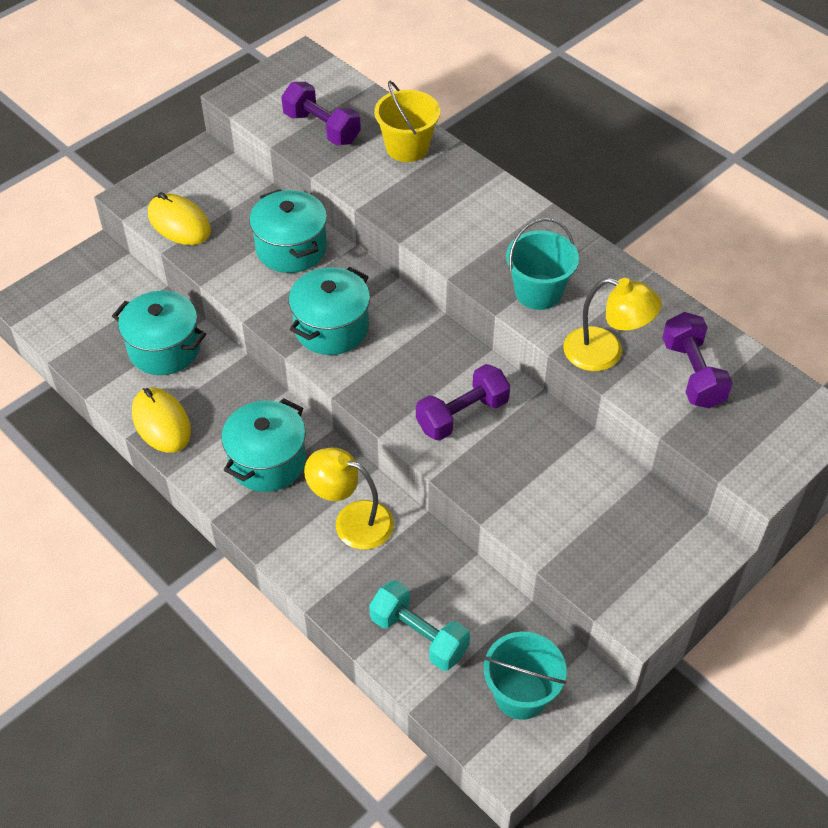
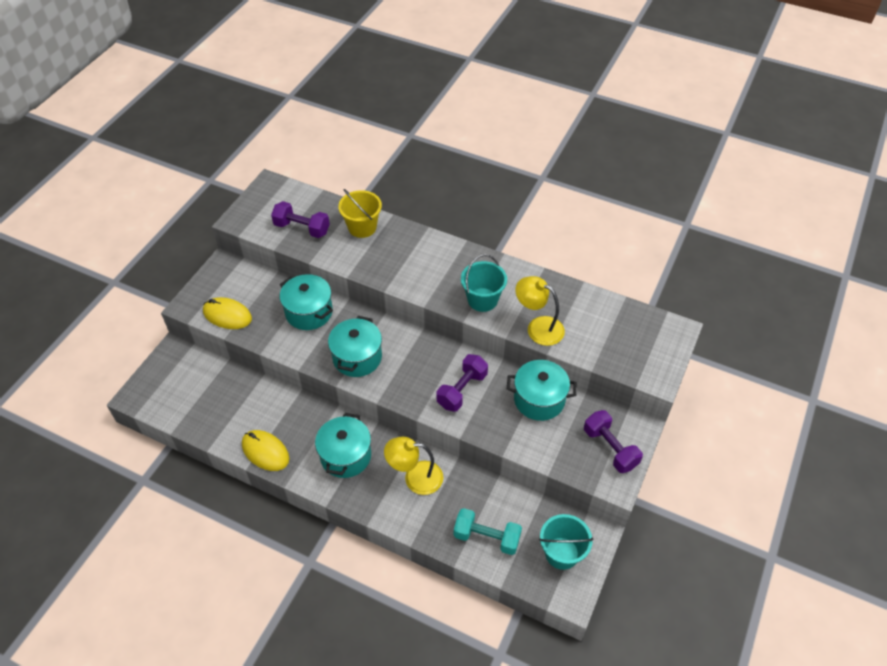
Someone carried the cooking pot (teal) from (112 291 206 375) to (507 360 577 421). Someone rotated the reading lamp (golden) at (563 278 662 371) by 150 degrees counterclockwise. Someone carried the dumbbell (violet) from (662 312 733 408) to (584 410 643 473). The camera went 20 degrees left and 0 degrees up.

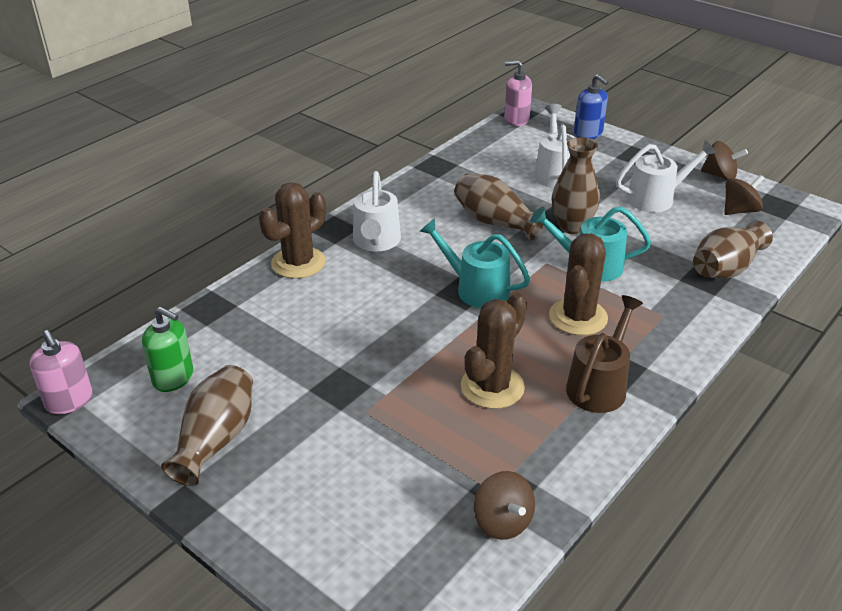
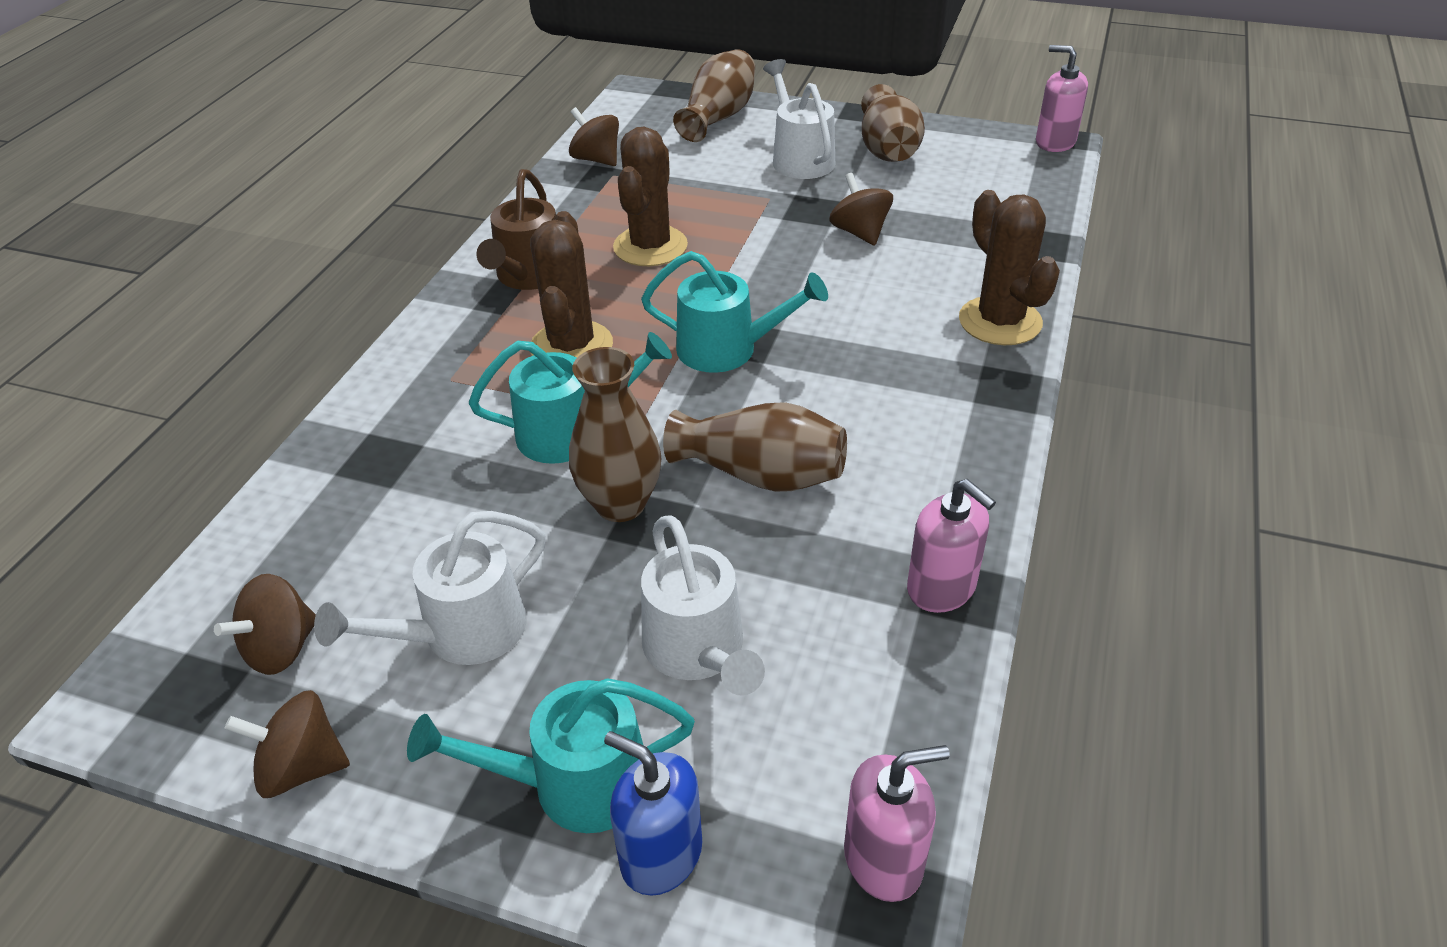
Someone took away the soap dispenser (leaf-green) at (142 307 193 392). Someone rotated the saguaro cactus (brown) at (259 182 326 279) by 45 degrees counterclockwise. Someone carried the sprinkling can (pure white) from (353 171 401 252) to (763 59 835 179). Someone carried the tall vase (brown) from (693 221 773 279) to (673 49 755 142). Someone put down the sprinkling can (teal) at (407 678 695 833). Someone put down the toy top (brown) at (829 173 893 246). Someone put down the soap dispenser (rose-pink) at (907 479 996 613). The camera went 160 degrees right and 5 degrees up.

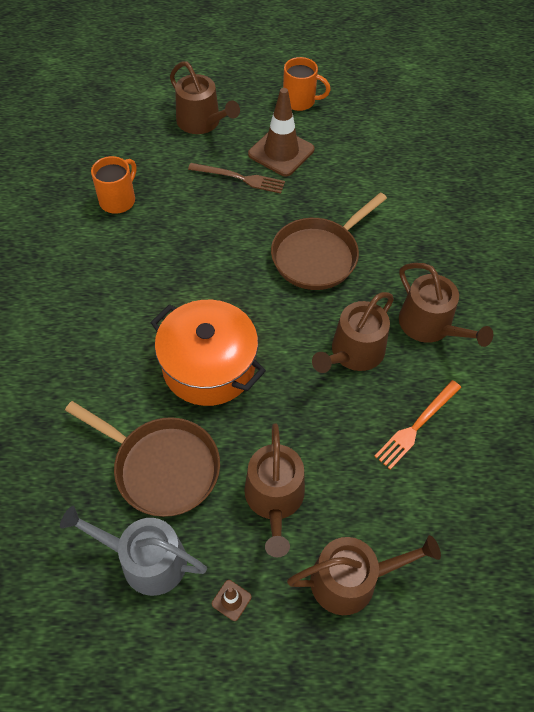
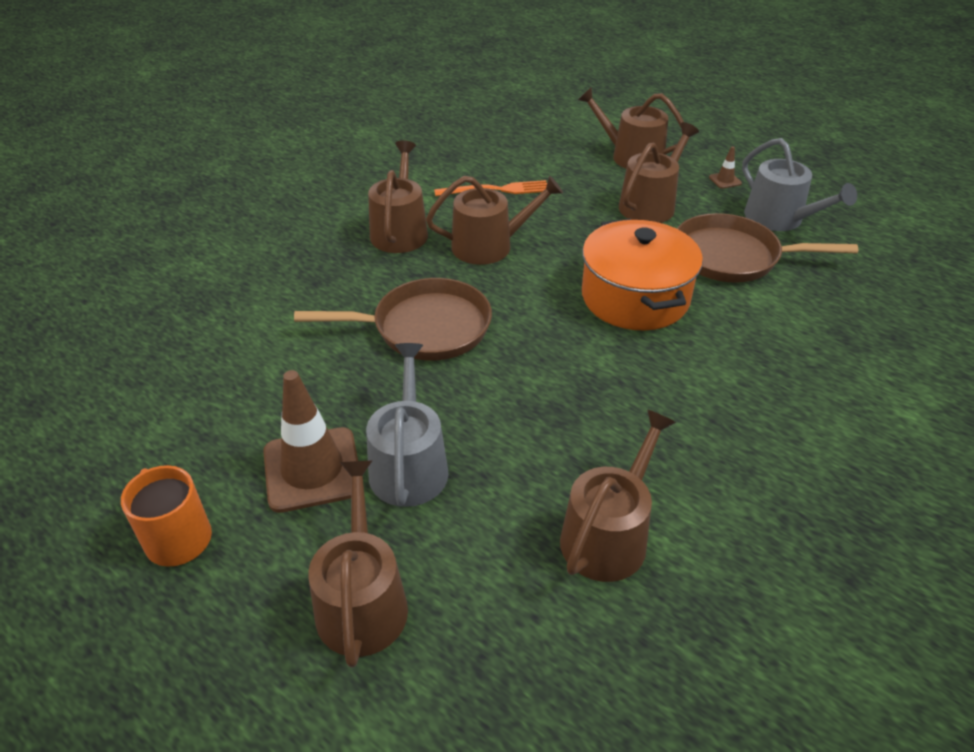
Someone rotated the skillet (brown) at (65 401 220 517) by 60 degrees counterclockwise. Someone swapped the mug (orange-coloured) at (91 156 137 214) for the sprinkling can (brown) at (560 410 676 582). Someone swapped the table fork (brown) at (188 163 285 194) for the sprinkling can (grey) at (366 343 449 507). The camera went 140 degrees left and 15 degrees down.

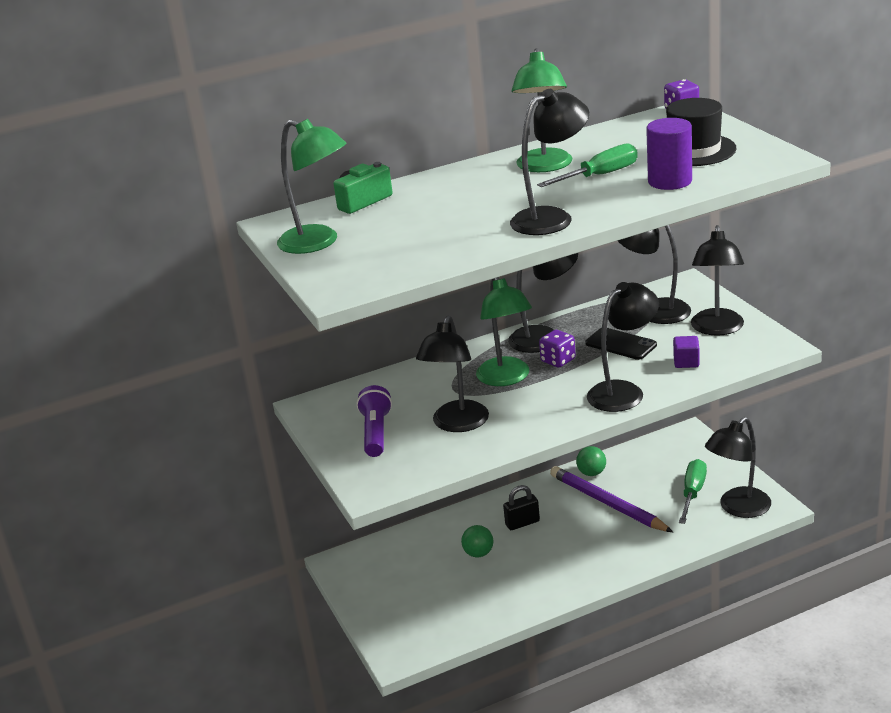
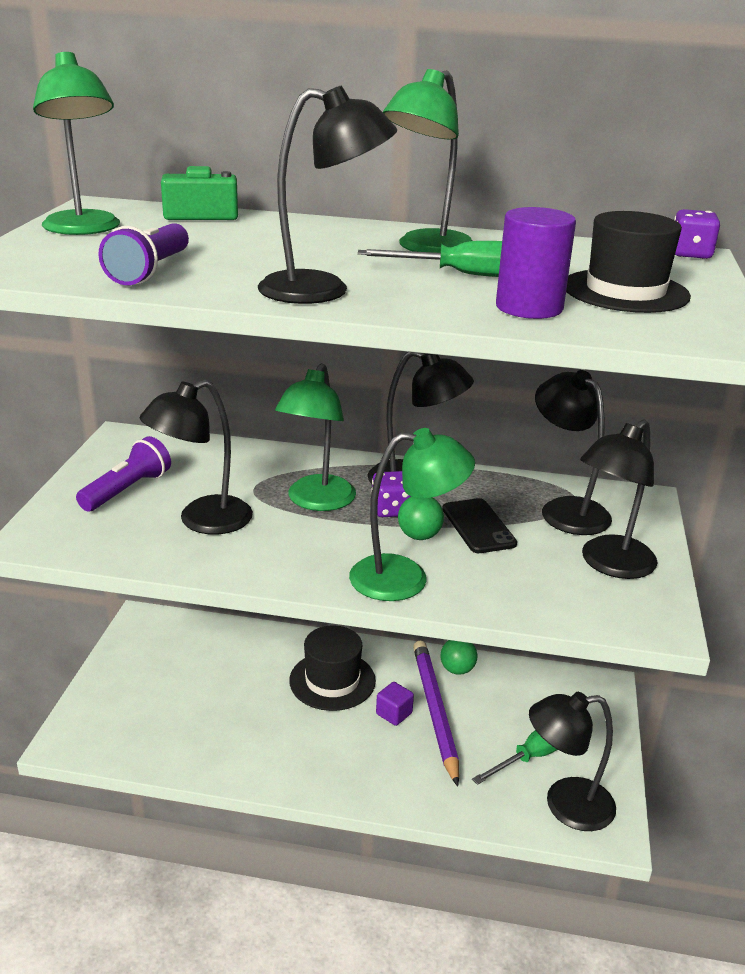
Someone carried the ball (leaf-green) from (461 525 493 557) to (398 496 444 540). Someone swapped the lock (jet-black) at (503 485 540 530) for the hat (jet-black) at (289 626 376 711). Someone repainted the reading lamp (jet-black) at (587 282 659 412), which became the reading lamp (leaf-green) at (349 428 475 601). Someone carried the solid cube (violet) from (673 336 700 368) to (376 682 414 726). Someone put down the torch (violet) at (98 223 189 285). The camera went 30 degrees right and 0 degrees up.

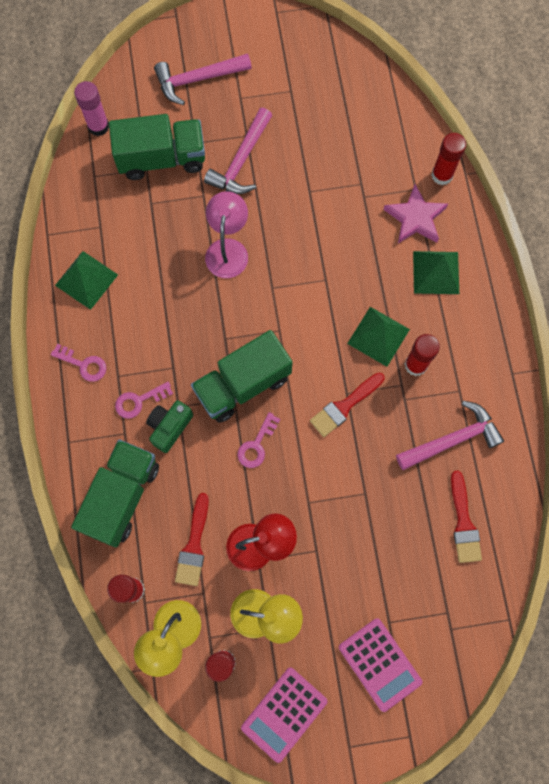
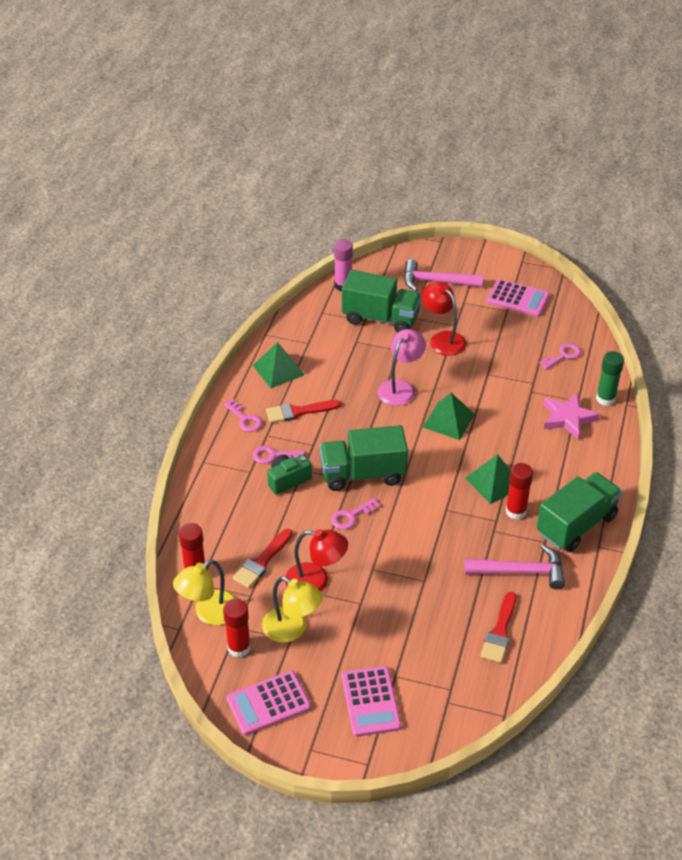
Someone carried the truck (leaf-green) from (71 440 159 547) to (537 472 622 552). Someone swapped the hammer (rose-pink) at (204 108 272 194) for the reading lamp (crimson) at (421 282 466 356). Someone carried the brush (crimson) from (310 373 385 437) to (266 400 341 423). Someone carried the pyramid shape (leaf-green) from (413 251 459 294) to (423 393 475 440). Someone repainted the stick of glue (crimson) at (432 133 466 185), which became the stick of glue (leaf-green) at (596 351 624 406). Someone put down the adding machine (rose-pink) at (487 279 550 317). Someone put down the latchkey (rose-pink) at (539 343 581 369). The camera went 25 degrees right and 30 degrees down.

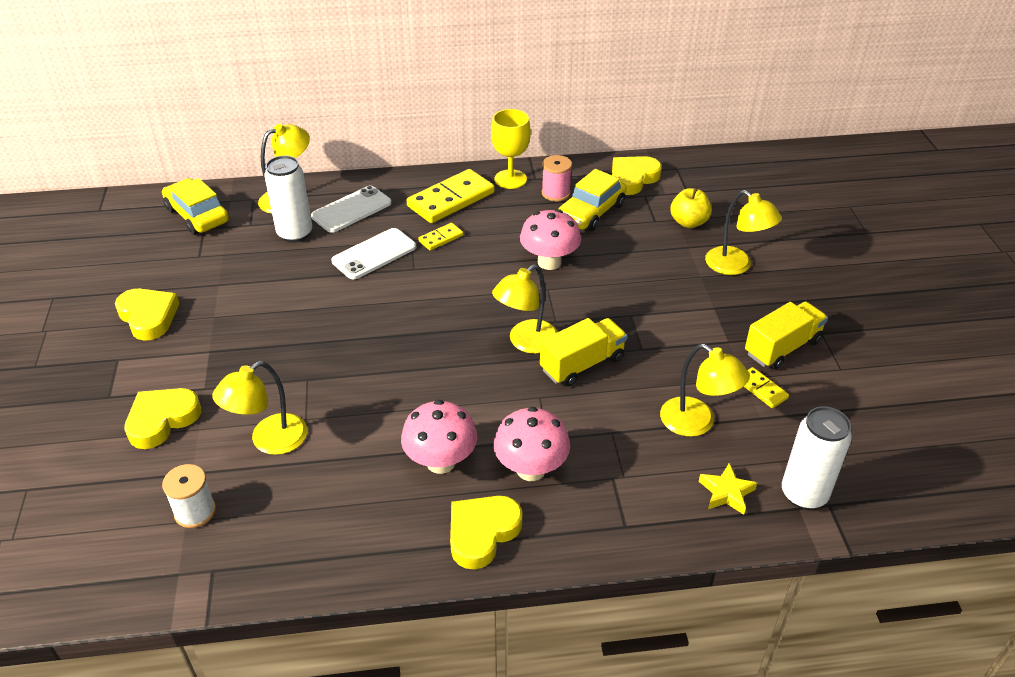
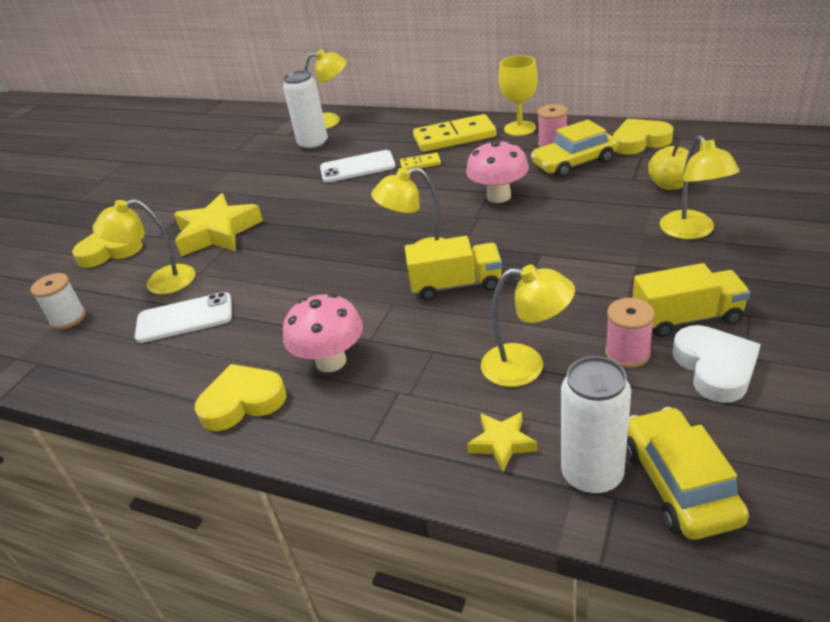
Someone took away the love heart (golden) at (115 289 179 341). Someone carried the car (golden) from (162 178 229 235) to (626 407 749 540). Someone carried the smartphone (pure white) from (311 185 391 233) to (135 292 232 343). Someone took away the toadstool (rose-pink) at (401 400 477 474). Someone rotated the reading lamp (golden) at (660 344 750 437) by 60 degrees counterclockwise. Someone swapped the domino (golden) at (744 367 789 408) for the spool (rose-pink) at (605 298 655 368). Someone put down the star shape (golden) at (174 193 263 256). Someone put down the love heart (pure white) at (672 325 761 403). The camera went 35 degrees right and 5 degrees down.

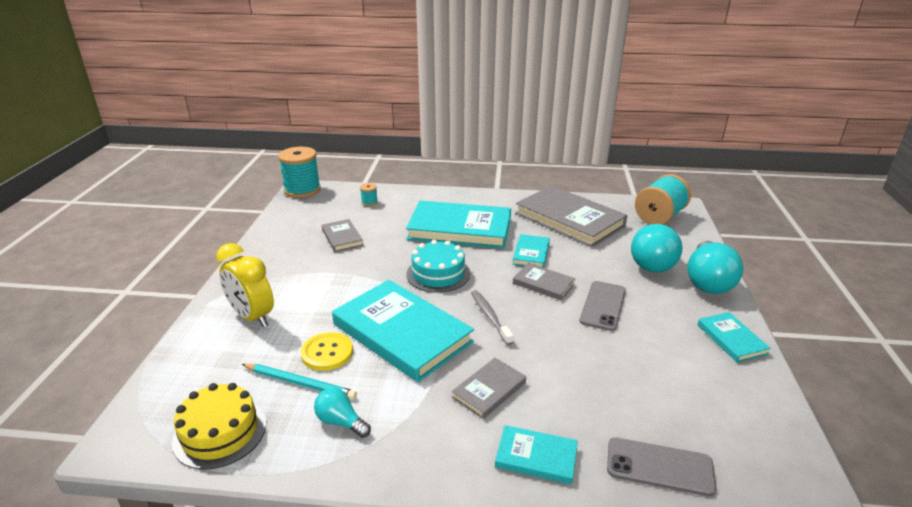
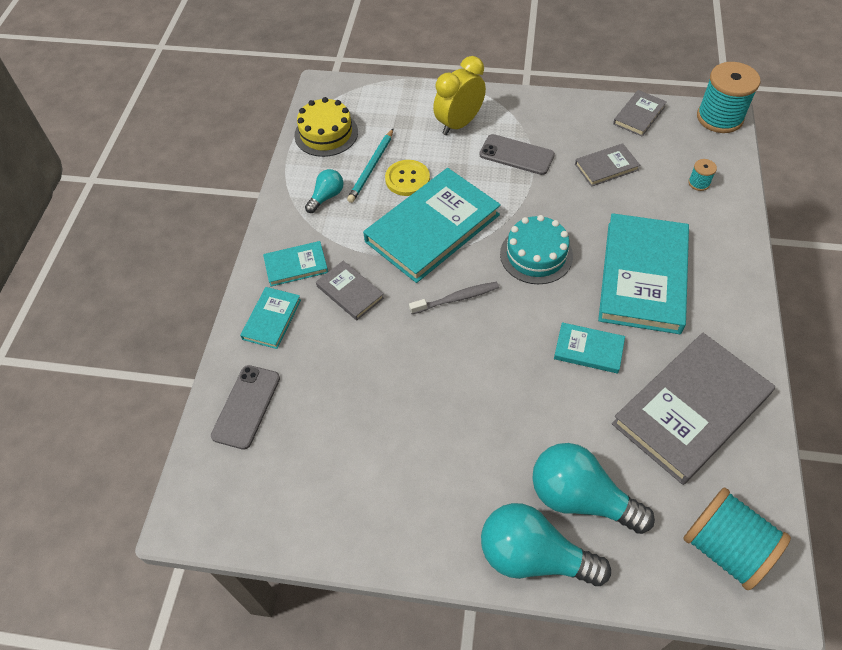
Someone carried the hardback (grey) from (513 263 575 300) to (613 90 667 136). Someone carried the smartphone (grey) from (580 281 626 331) to (479 134 555 175). Someone carried the hardback (teal) from (697 312 771 363) to (263 241 328 287). The camera went 95 degrees right and 25 degrees up.

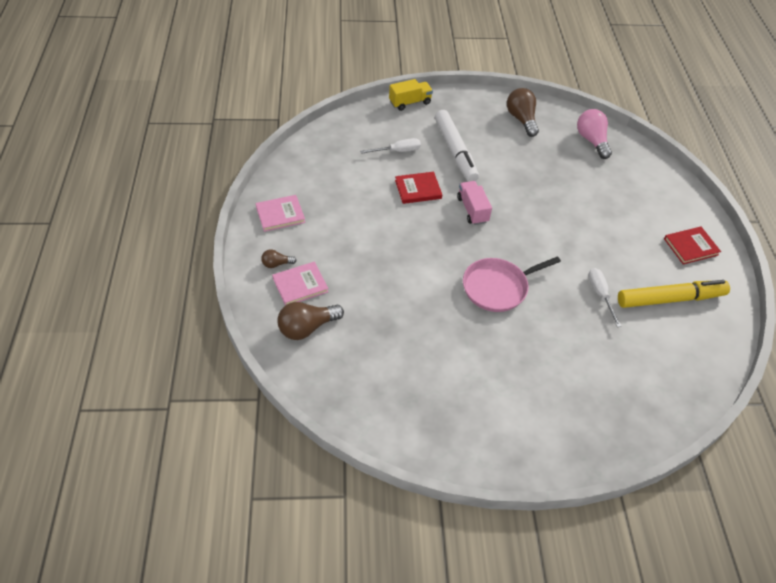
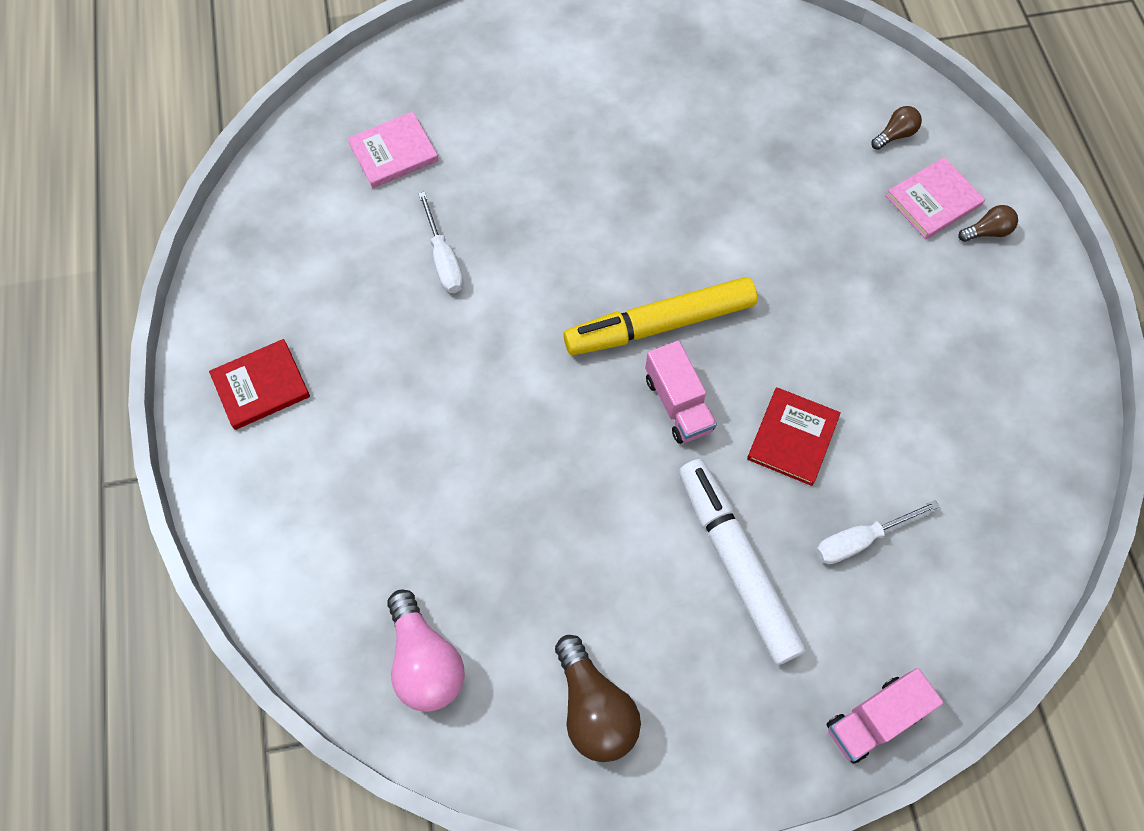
Someone carried the hardback (rose-pink) from (255 195 305 232) to (347 112 439 188). Someone scaled the bulb (brown) at (278 302 344 340) by 0.53. Someone repainted the truck (golden) at (389 79 433 111), which became the truck (rose-pink) at (826 668 943 764). Someone rotated the hardback (crimson) at (395 172 442 204) by 45 degrees counterclockwise. Someone took away the skillet (rose-pink) at (463 256 561 312). Someone carried the felt pen (golden) from (618 280 730 308) to (563 277 757 355). The camera went 175 degrees right and 15 degrees up.

